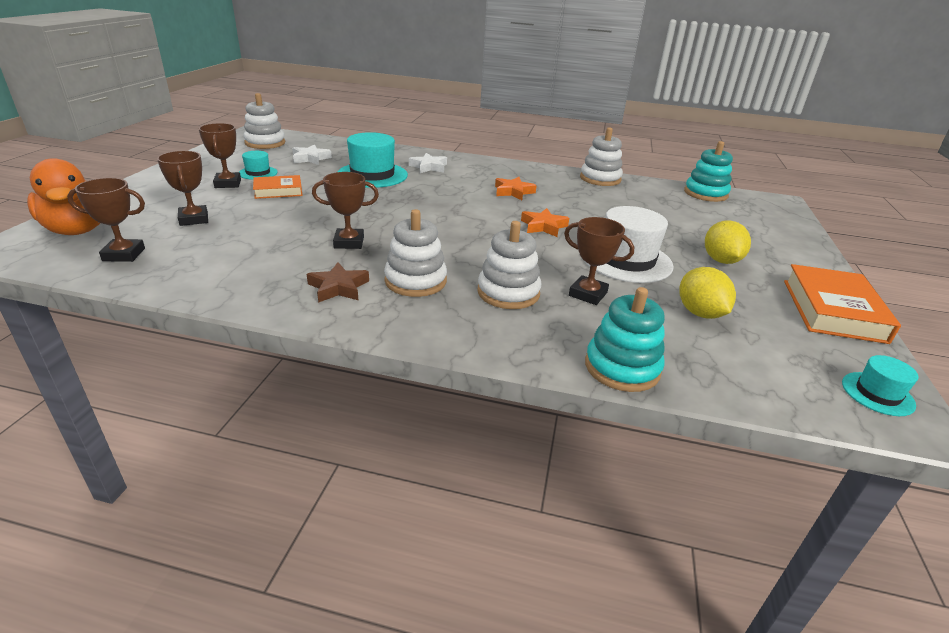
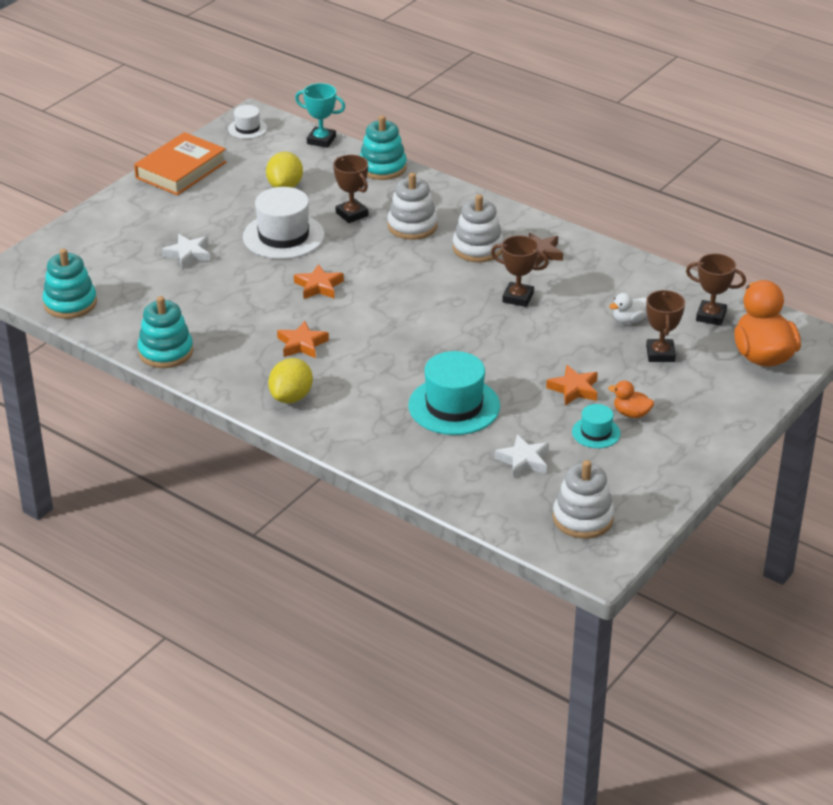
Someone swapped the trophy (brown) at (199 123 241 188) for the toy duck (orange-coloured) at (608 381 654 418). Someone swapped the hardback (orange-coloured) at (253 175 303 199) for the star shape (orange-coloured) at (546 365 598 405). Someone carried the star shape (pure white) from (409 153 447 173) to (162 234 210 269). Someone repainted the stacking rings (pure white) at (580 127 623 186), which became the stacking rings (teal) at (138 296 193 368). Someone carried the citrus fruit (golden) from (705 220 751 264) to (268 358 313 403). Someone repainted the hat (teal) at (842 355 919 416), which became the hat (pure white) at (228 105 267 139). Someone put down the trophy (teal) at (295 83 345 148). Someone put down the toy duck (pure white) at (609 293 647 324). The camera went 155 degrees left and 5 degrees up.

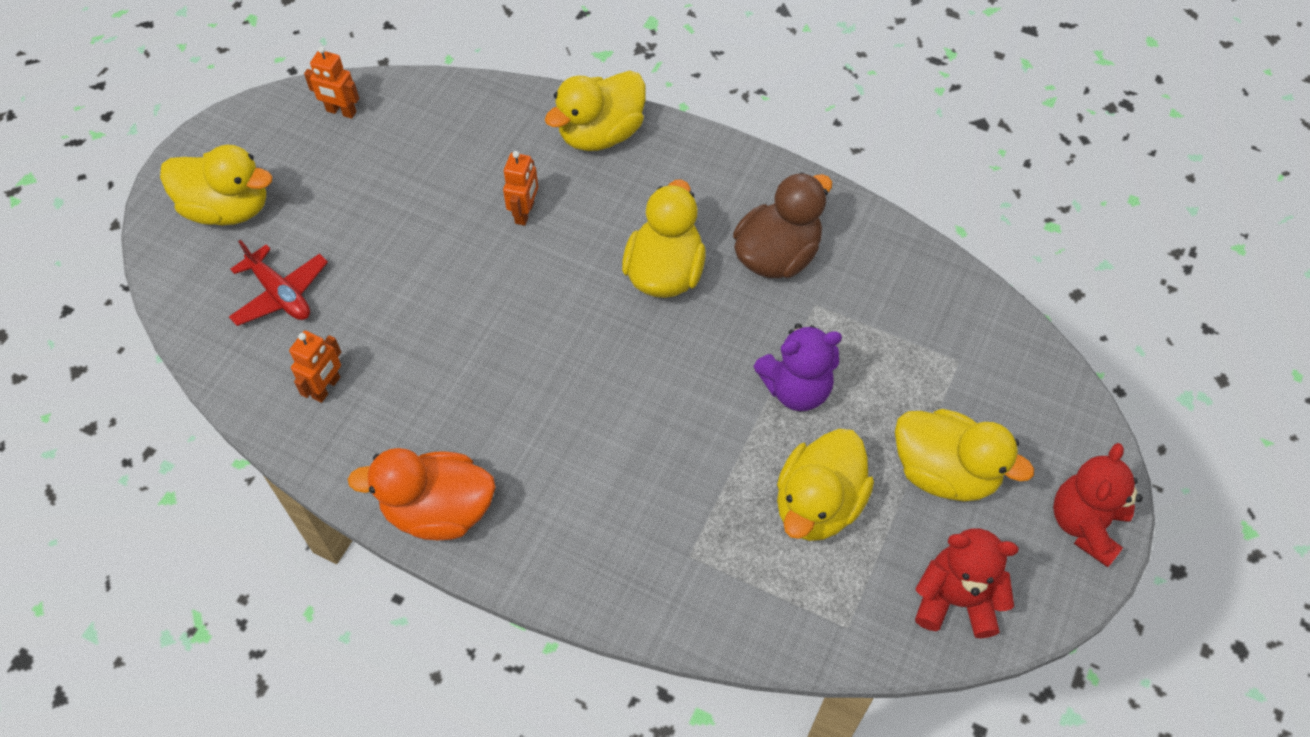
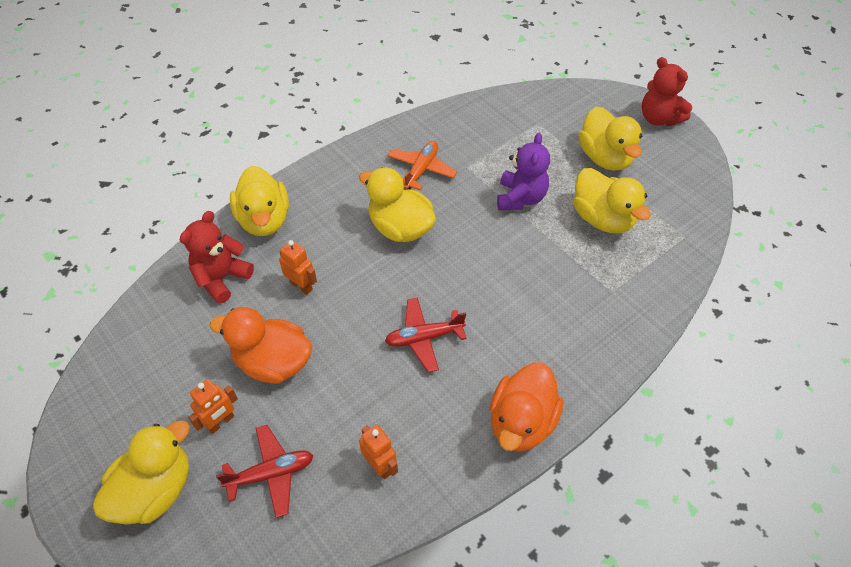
Someone carried the robot figure (orange-coloured) from (304 46 359 119) to (188 379 238 434). Someone swapped the toy duck (brown) at (733 172 832 278) for the plane (orange-coloured) at (387 141 457 191). Someone rotated the toy duck (golden) at (895 409 1034 502) by 105 degrees clockwise. Someone carried the teddy (crimson) from (915 528 1018 638) to (180 211 254 304). Someone put down the toy duck (orange-coloured) at (210 307 312 383). Someone put down the plane (crimson) at (385 297 467 372). The camera went 65 degrees left and 5 degrees down.

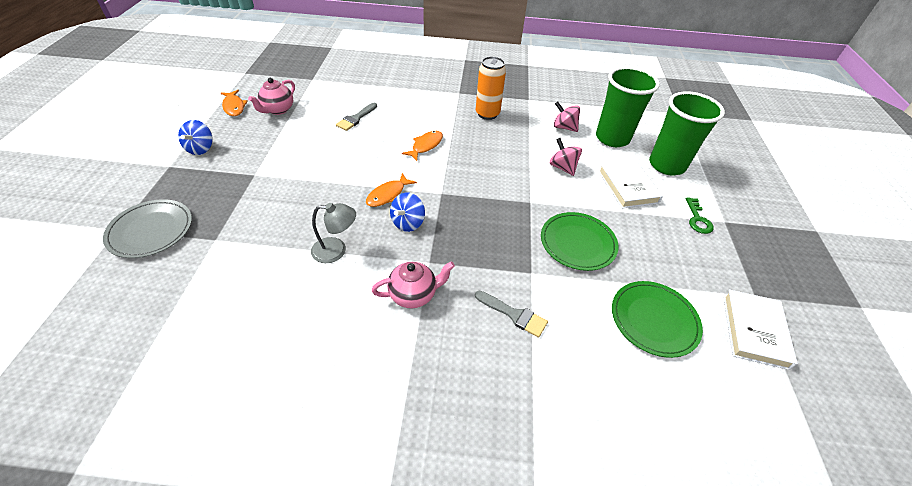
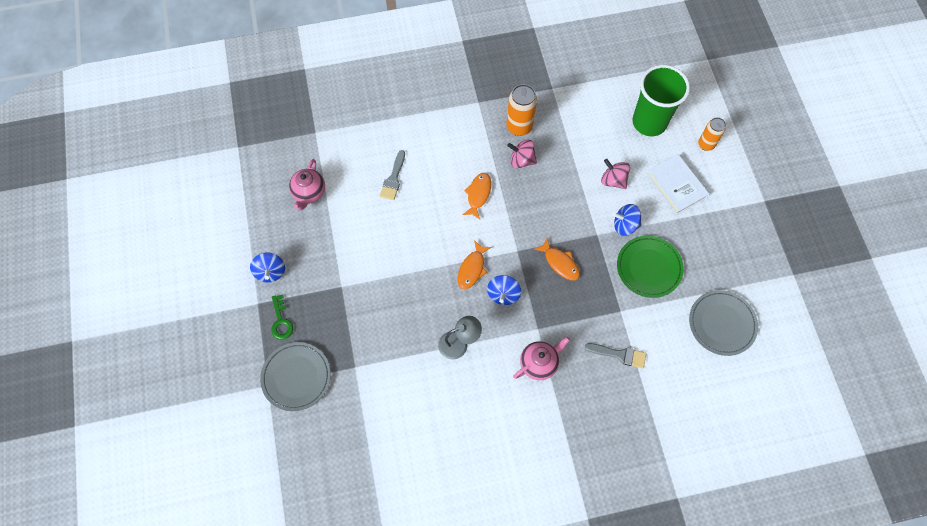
Someone carried the fish (orange-coloured) from (221 90 248 116) to (534 238 580 280). Someone carried the toy top (rose-pink) from (554 101 580 132) to (507 140 537 168). Someone repainted the dinner plate (leaf-green) at (612 281 703 358), which became the dinner plate (grey) at (689 290 758 356). Someone swapped the cup (leaf-green) at (649 91 725 176) for the soda can (orange-coloured) at (698 117 726 151). Someone carried the latchkey (leaf-green) from (686 197 714 234) to (271 294 293 340). Someone took away the hardback (pure white) at (723 289 798 370). Someone put down the toy top (blue) at (613 204 642 236). The camera went 15 degrees left and 20 degrees up.

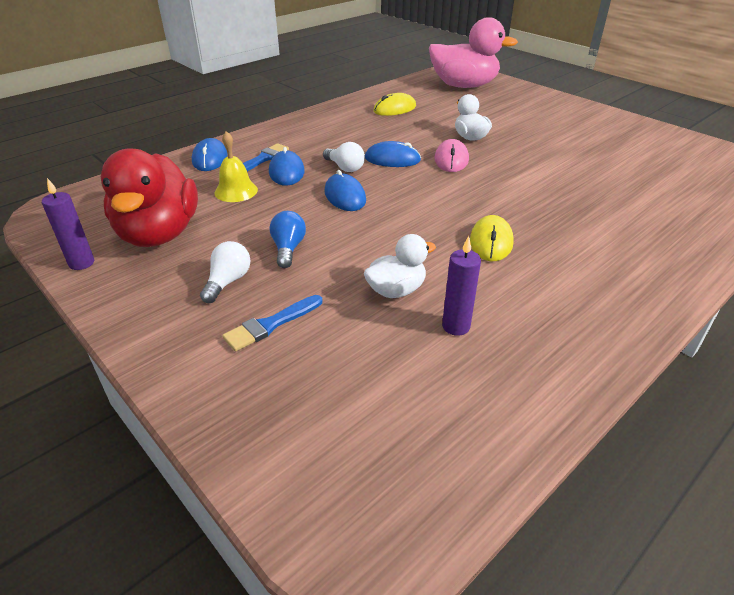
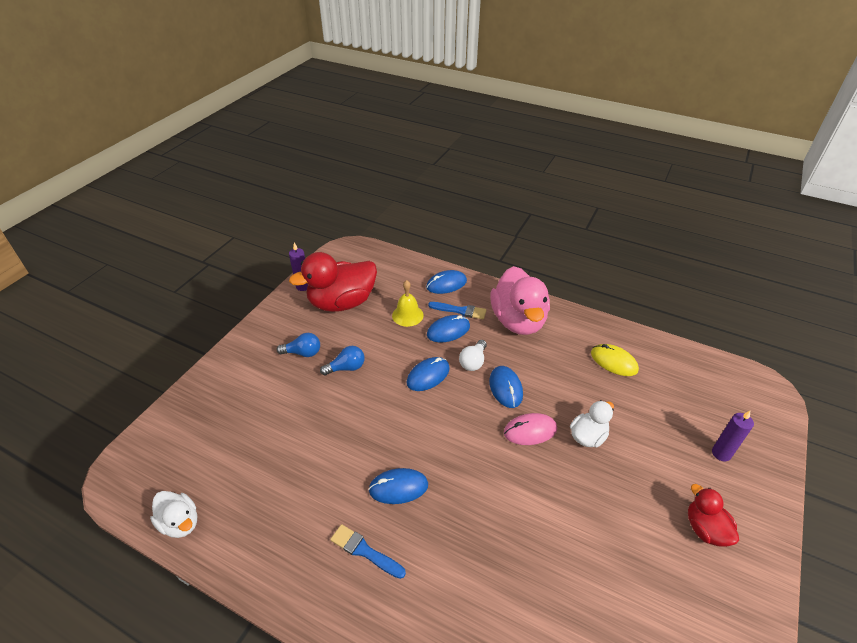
Someone repainted the bulb (pure white) at (200 241 251 303), which became the bulb (blue) at (276 333 320 357). Someone carried the brush (blue) from (222 295 322 351) to (330 524 406 579). Someone carried the toy duck (pure white) from (364 234 436 298) to (150 491 197 538). Someone carried the toy duck (rose-pink) from (429 17 518 88) to (490 266 550 335). Someone carried the candle (violet) from (442 236 481 336) to (712 411 754 461). Someone repainted the computer mouse (golden) at (470 215 514 261), which became the computer mouse (blue) at (368 468 428 504). Someone put down the toy duck (crimson) at (688 484 739 547). The camera went 70 degrees right and 5 degrees up.

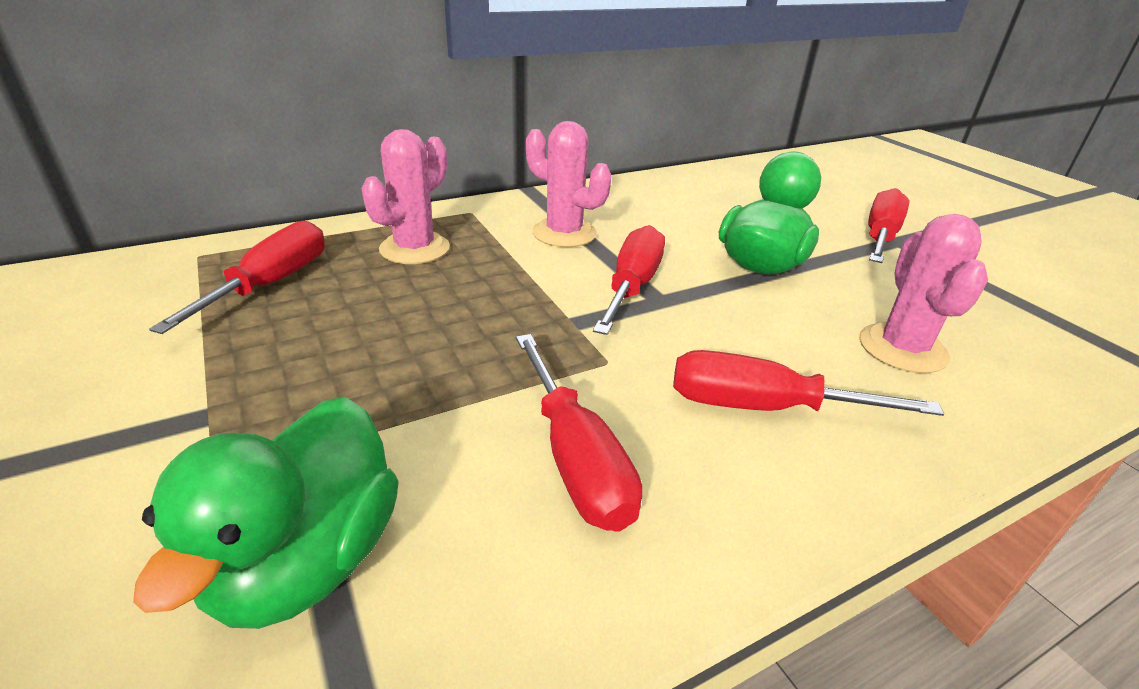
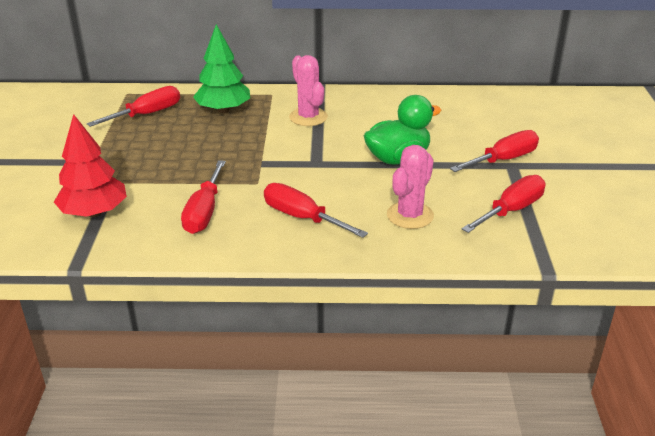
Someone swapped the toy duck (leaf-green) at (133 397 399 629) for the fir tree (crimson) at (54 114 127 217). Someone swapped the saguaro cactus (rose-pink) at (361 129 450 264) for the fir tree (leaf-green) at (193 24 250 113). Someone carried the screwdriver (crimson) from (593 225 665 335) to (462 175 546 233). The camera went 30 degrees right and 0 degrees up.

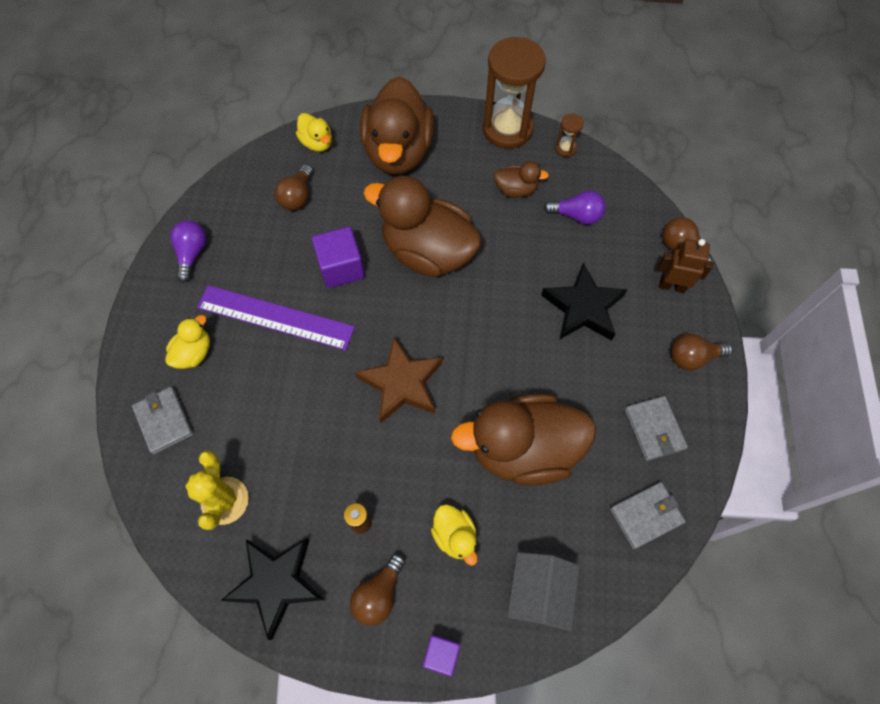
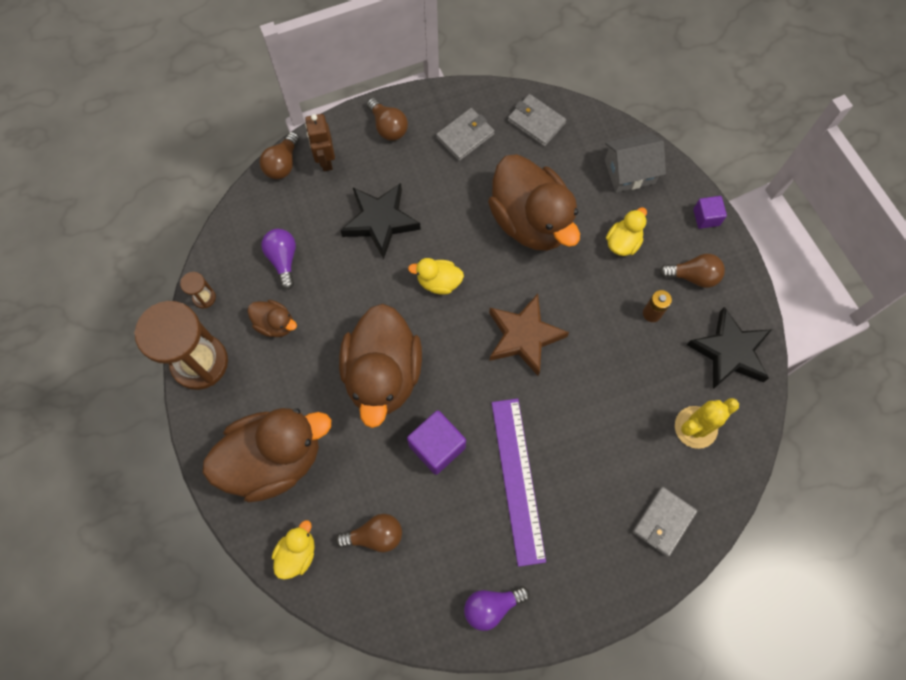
Someone carried the toy duck (golden) from (166 315 210 369) to (408 258 464 295). Someone rotated the toy duck (brown) at (494 161 549 198) by 135 degrees clockwise. The camera went 115 degrees left and 5 degrees up.

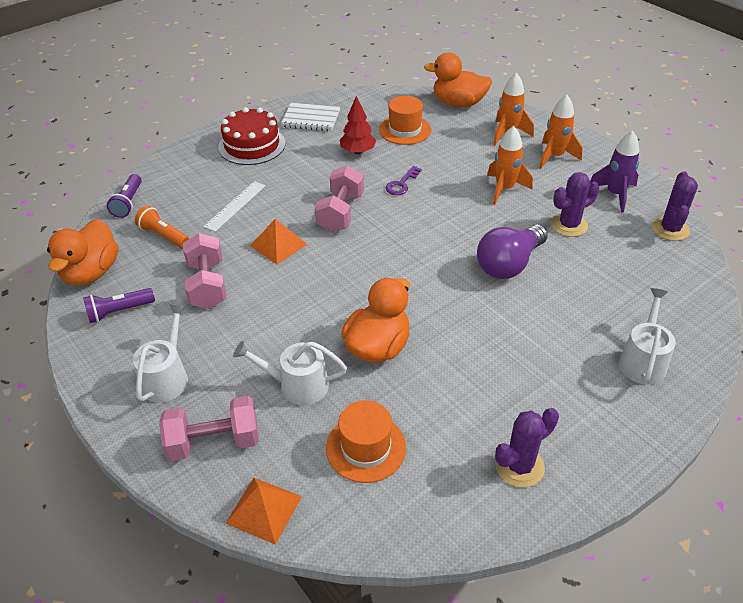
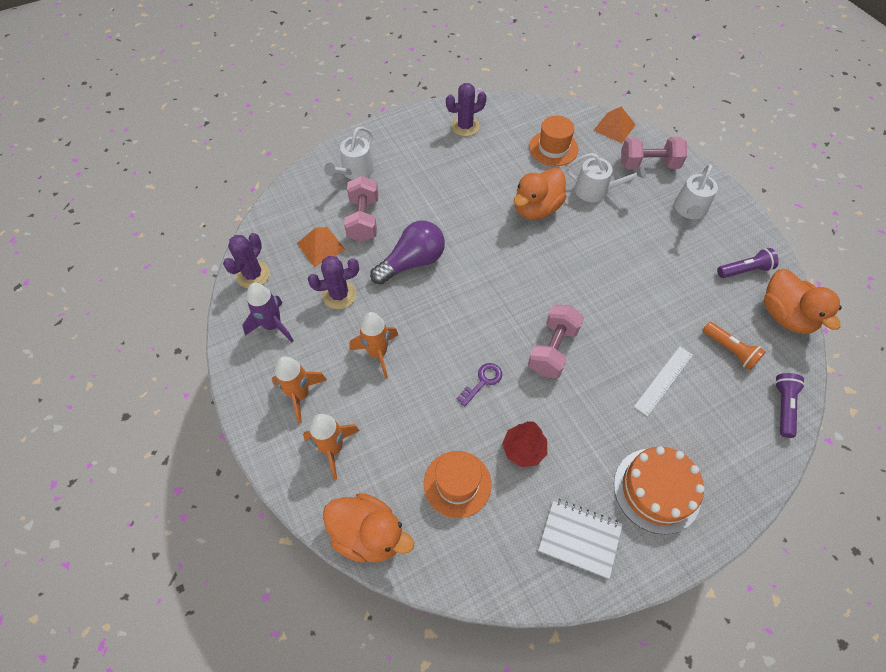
Someone rotated the toy duck (orange-coloured) at (47 219 118 285) by 135 degrees clockwise. Someone carried the dumbbell (rose-pink) from (183 233 227 309) to (344 176 378 242). Someone repainted the cake (crimson) at (218 107 285 165), which became the cake (orange-coloured) at (614 446 705 534). Someone carried the pyramid shape (orange-coloured) from (250 219 307 264) to (297 227 345 267). The camera went 170 degrees left and 15 degrees up.

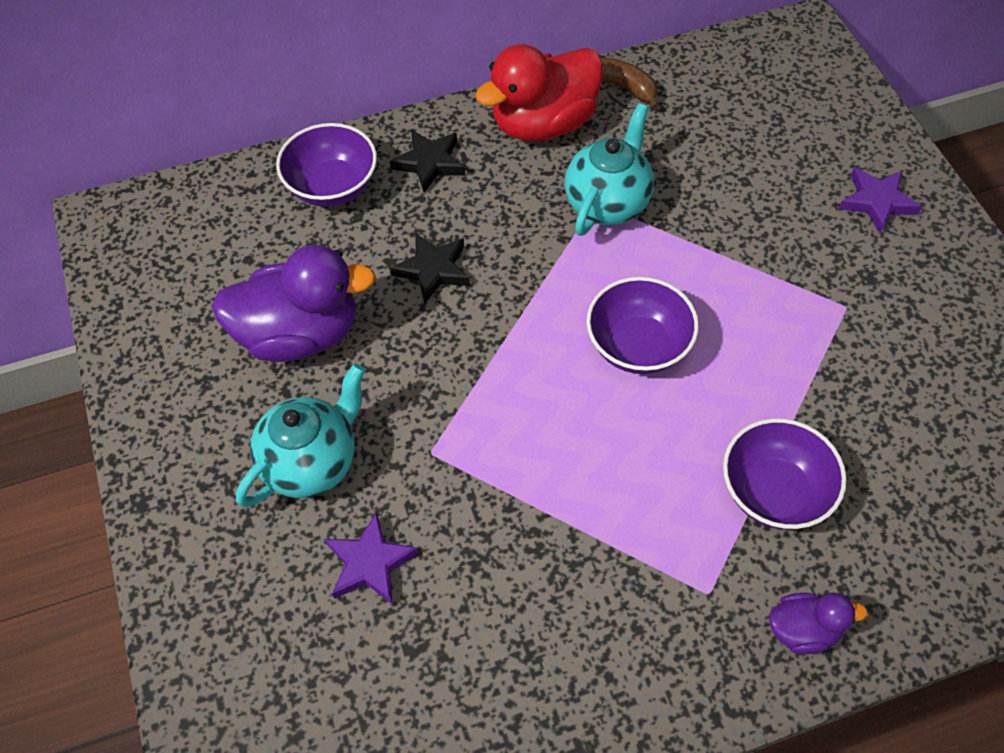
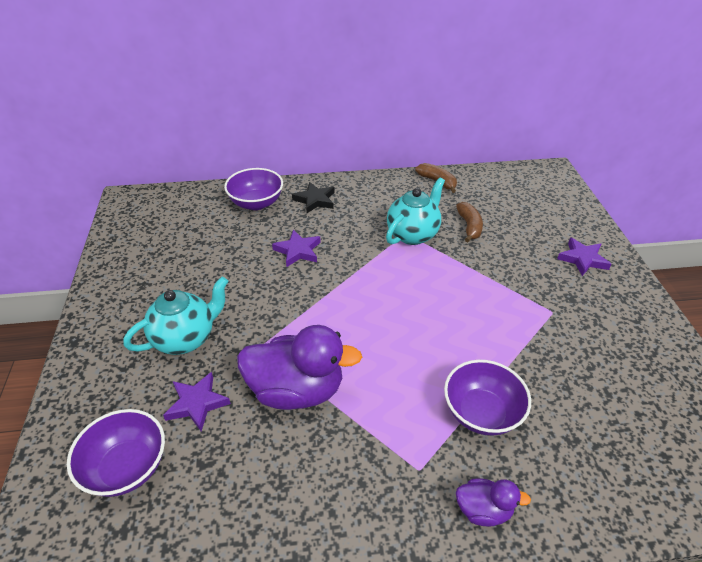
Someone carried the toy duck (violet) from (211 245 376 362) to (237 325 362 410). Someone repainted the star shape (jet-black) at (390 233 470 305), which became the star shape (violet) at (272 229 321 267). Someone took away the toy duck (crimson) at (475 44 603 141). Someone carried the deep dish (violet) from (586 277 699 374) to (67 409 165 497). Someone put down the banana (brown) at (456 202 483 242). The camera went 10 degrees right and 15 degrees down.

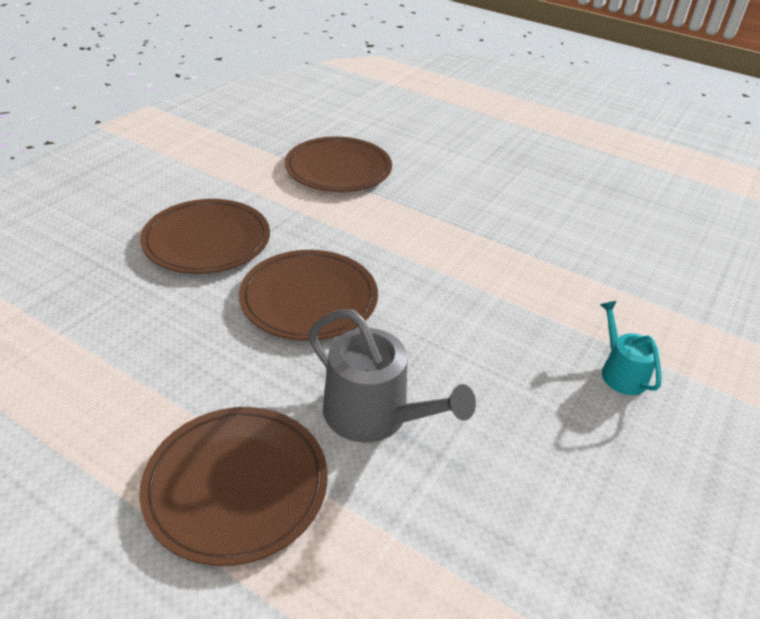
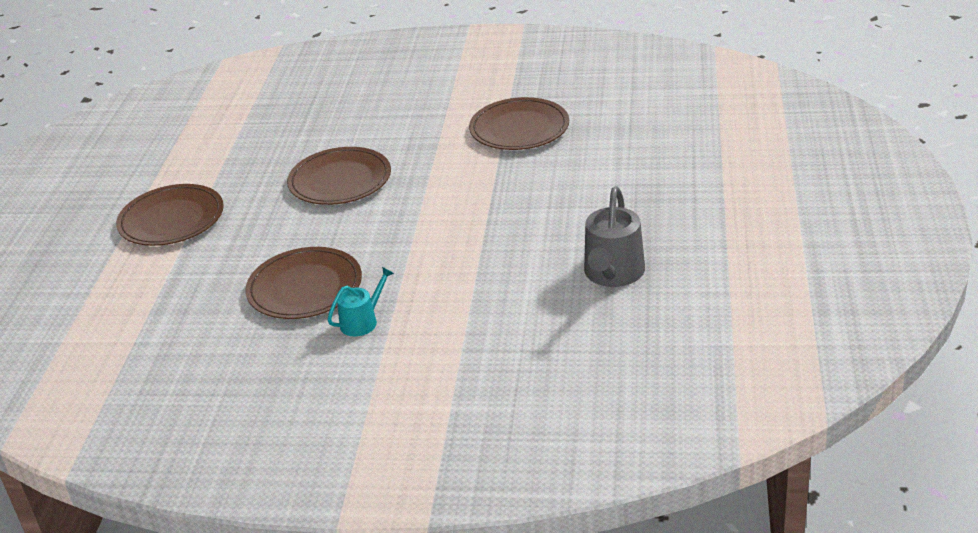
Someone carried the dinner plate (brown) from (140 199 270 274) to (245 247 362 319). Someone carried the sprinkling can (grey) from (308 309 476 443) to (584 186 645 287). The camera went 70 degrees right and 5 degrees down.

